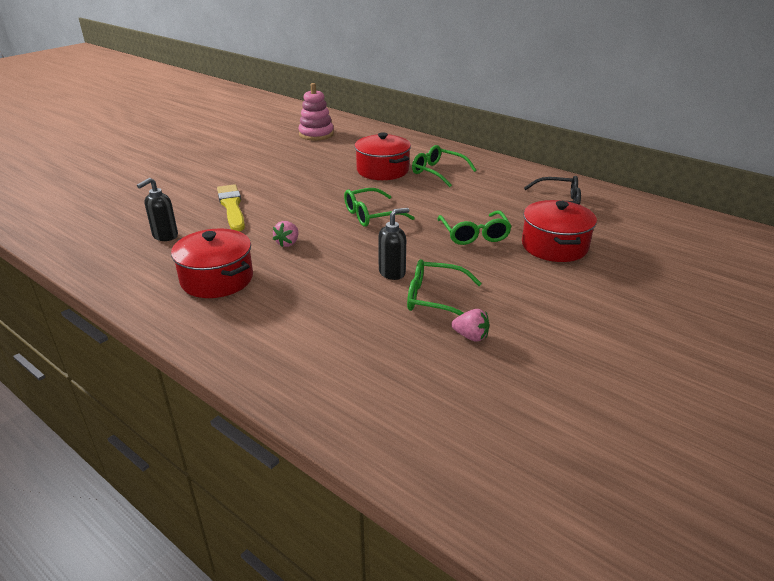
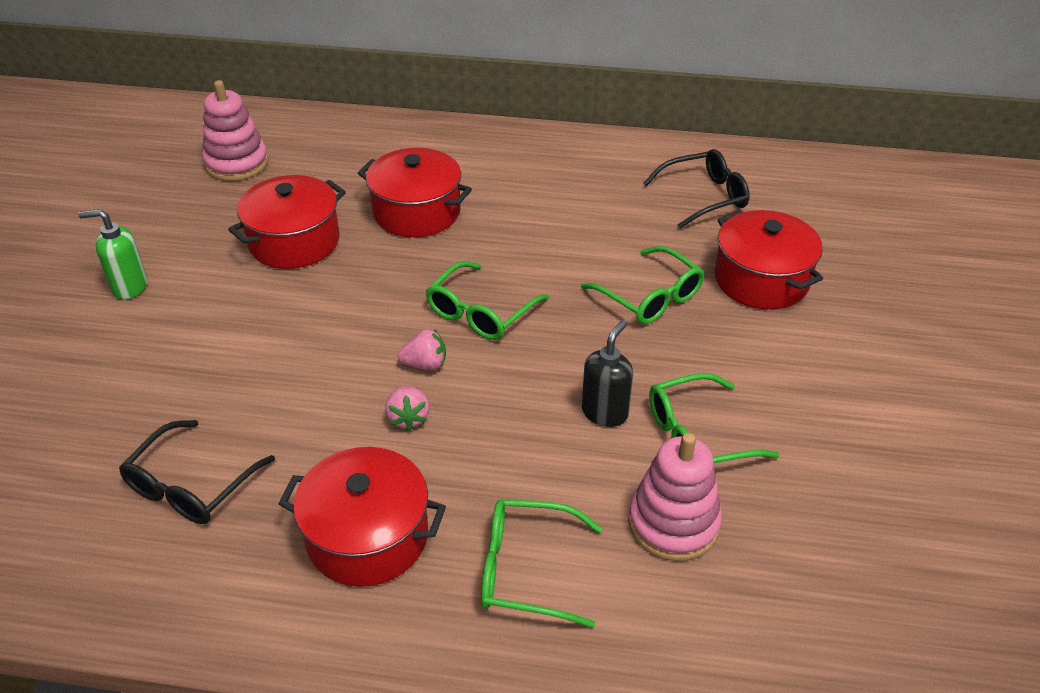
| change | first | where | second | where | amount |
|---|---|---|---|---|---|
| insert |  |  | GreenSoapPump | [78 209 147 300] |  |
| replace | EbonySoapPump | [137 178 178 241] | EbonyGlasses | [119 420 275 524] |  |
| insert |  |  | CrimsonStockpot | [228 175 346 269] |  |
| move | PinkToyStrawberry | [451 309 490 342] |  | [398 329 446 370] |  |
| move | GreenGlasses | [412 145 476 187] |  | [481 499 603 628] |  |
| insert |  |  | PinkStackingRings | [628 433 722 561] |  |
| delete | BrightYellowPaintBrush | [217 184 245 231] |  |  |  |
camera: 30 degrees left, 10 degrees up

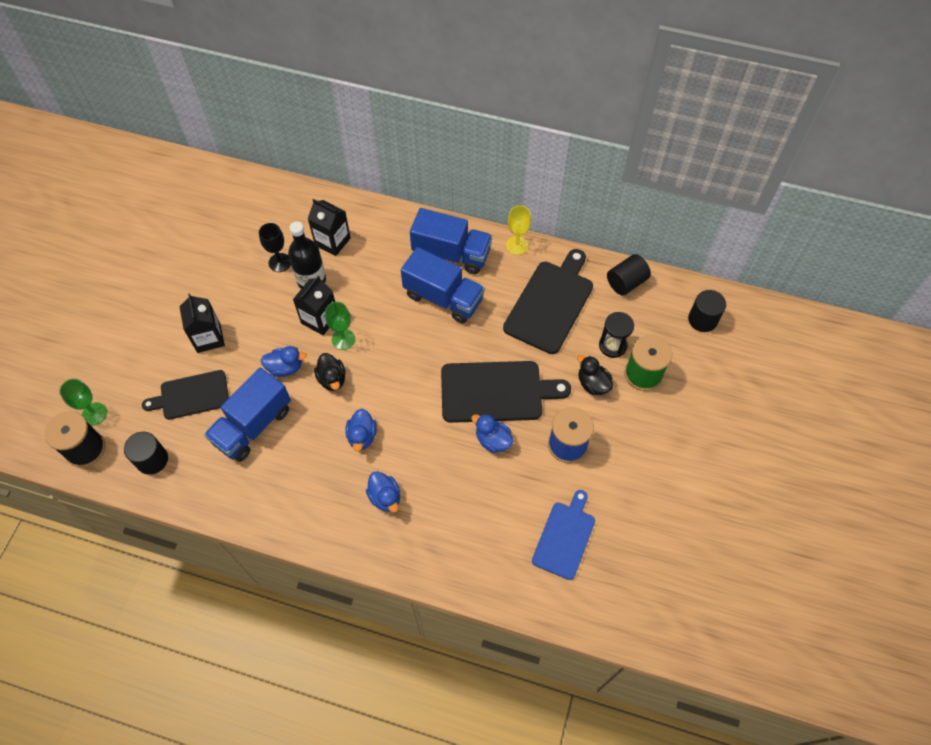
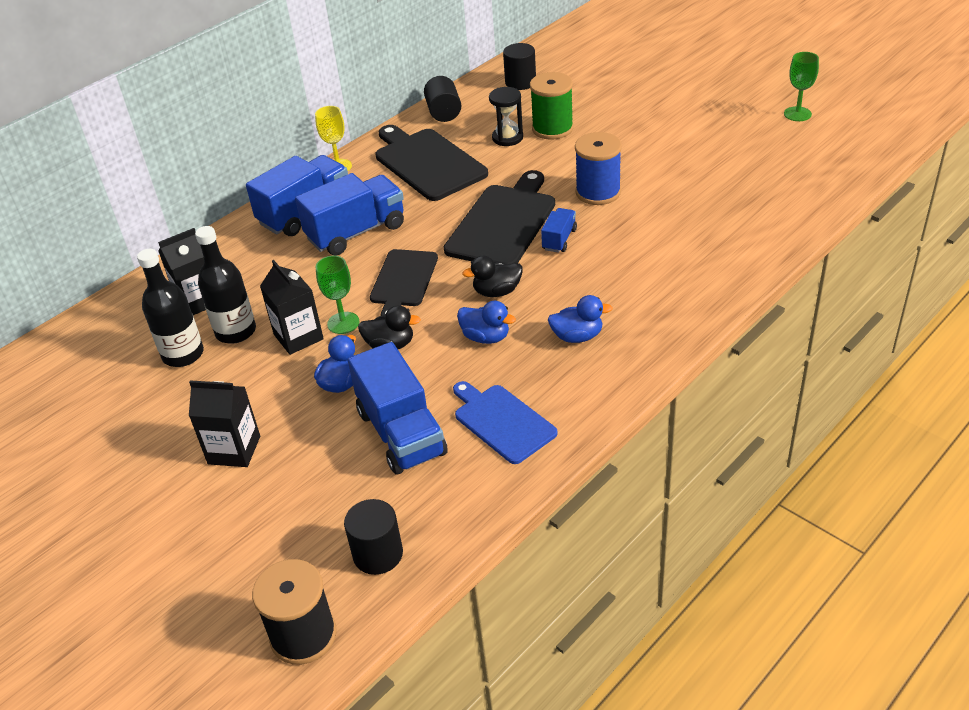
| change | first | where | second | where | amount |
|---|---|---|---|---|---|
| replace | EbonyGoblet | [259 223 291 272] | EbonyFlask | [137 249 204 367] |  |
| move | EbonyCuttingBoard | [142 370 229 420] |  | [370 249 438 316] |  |
| move | CobaltCuttingBoard | [532 490 595 580] |  | [453 381 558 464] |  |
| move | EbonyToyDuck | [577 355 613 395] |  | [462 255 523 297] |  |
| replace | CobaltToyDuck | [471 414 514 453] | CobaltTruck | [541 208 577 253] |  |
| move | GreenGoblet | [59 379 107 425] |  | [784 52 819 121] |  |
camera: 60 degrees left, 20 degrees down

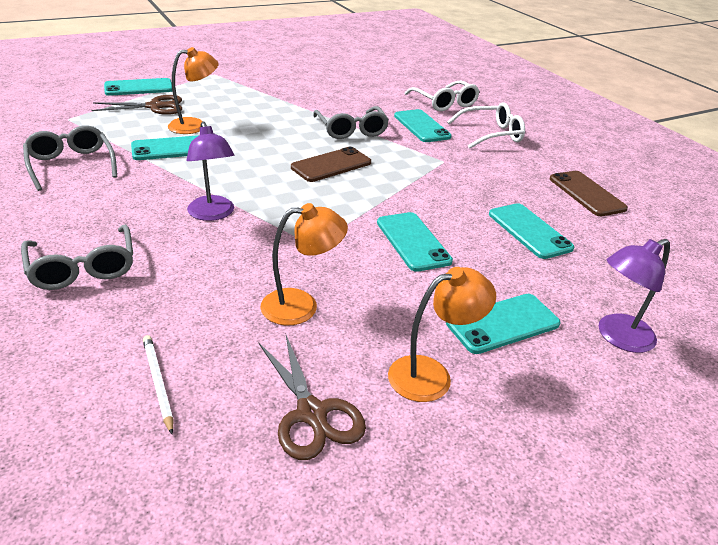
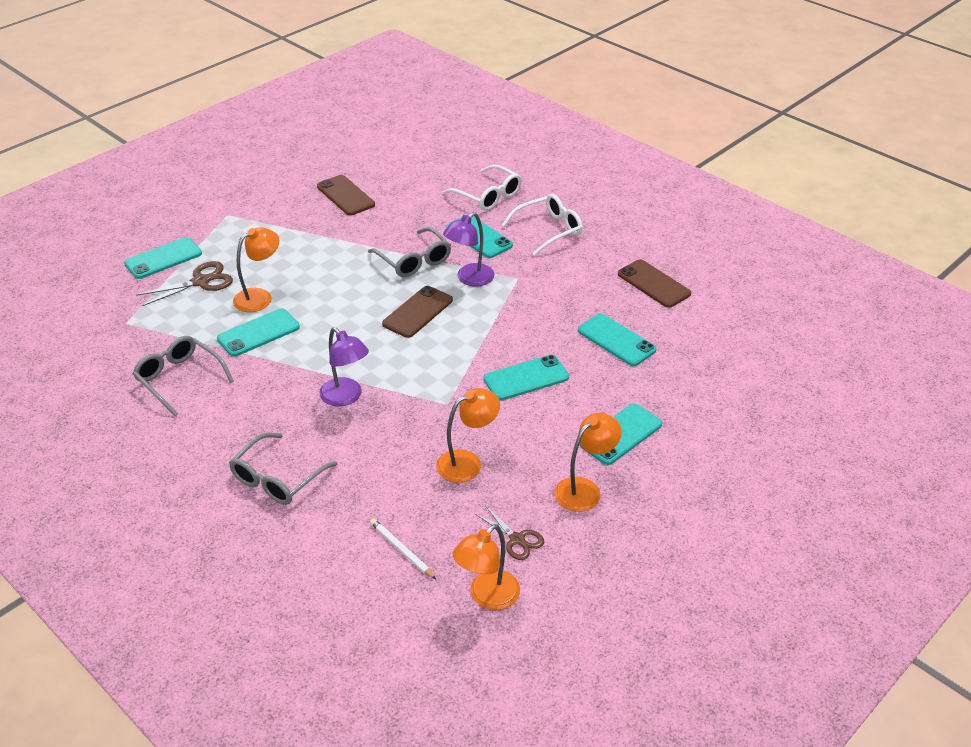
| change | first | where | second | where | amount |
|---|---|---|---|---|---|
| rotate | AshGreyGlasses | [21 224 133 290] |  | [229 433 337 505] | 75 degrees clockwise |
| insert |  |  | RussetMobilePhone | [317 175 375 215] |  |
| move | RoyalPurpleReadingLamp | [599 239 670 353] |  | [443 212 495 287] |  |
| insert |  |  | OrangeReadingLamp | [453 524 520 610] |  |
| resize | RussetPairOfScissors | [259 335 366 460] |  | [475 505 544 560] | x0.66 |
| rotate | AquaMobilePhone | [377 212 453 272] |  | [483 355 569 401] | 75 degrees counterclockwise |
camera: 15 degrees left, 5 degrees up

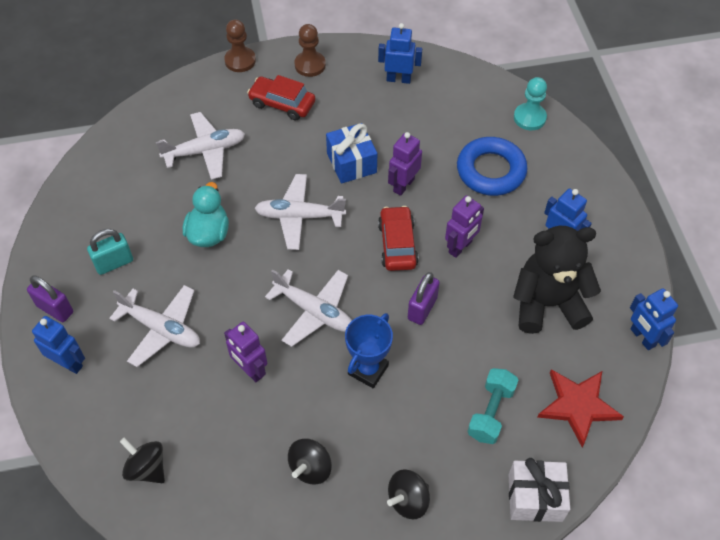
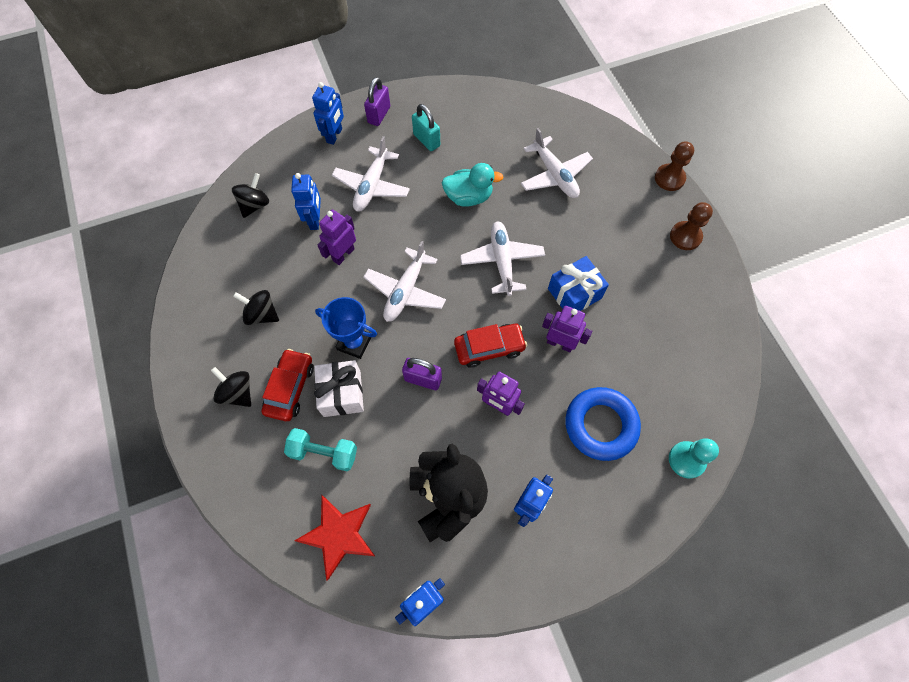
| change | first | where | second | where | amount |
|---|---|---|---|---|---|
| move | CrimsonCar | [247 75 315 121] |  | [261 349 314 421] |  |
| move | CobaltToyRobot | [378 23 422 84] |  | [291 173 321 230] |  |
| move | PureWhitePresent | [508 458 570 522] |  | [314 360 364 417] |  |
camera: 80 degrees right, 10 degrees up

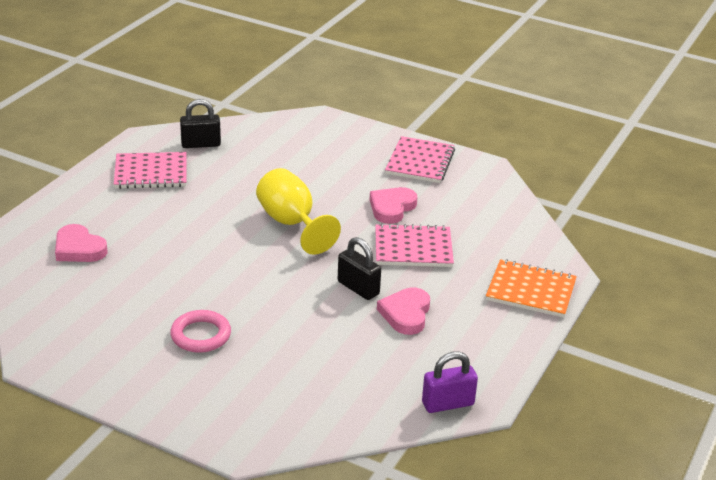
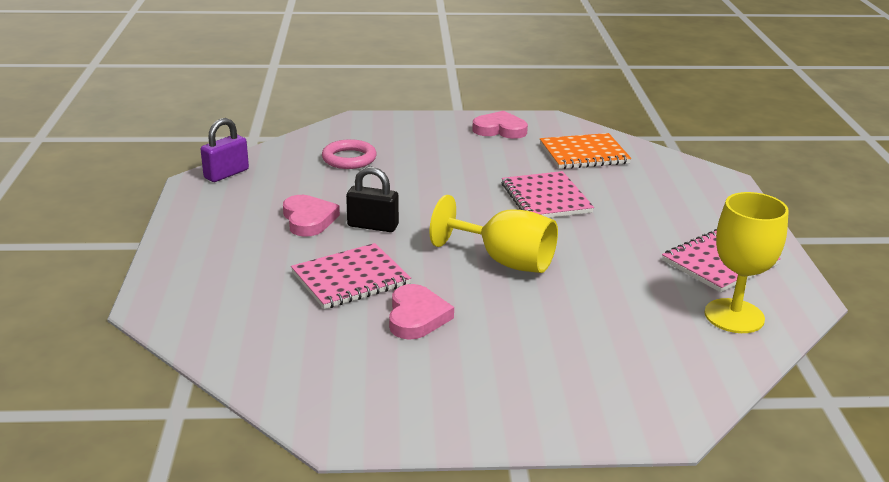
| change | first | where | second | where | amount |
|---|---|---|---|---|---|
| move | PinkRing | [170 310 231 353] |  | [322 139 377 169] |  |
| move | PinkLoveHeart | [55 224 108 262] |  | [472 111 528 139] |  |
| move | PinkNotebook | [385 136 455 183] |  | [502 171 594 218] |  |
| move | OrangeNotebook | [486 259 577 318] |  | [540 133 631 169] |  |
| replace | EbonyPadlock | [180 99 221 148] | BrightYellowGoblet | [705 192 789 333] |  |
camera: 150 degrees right, 5 degrees down

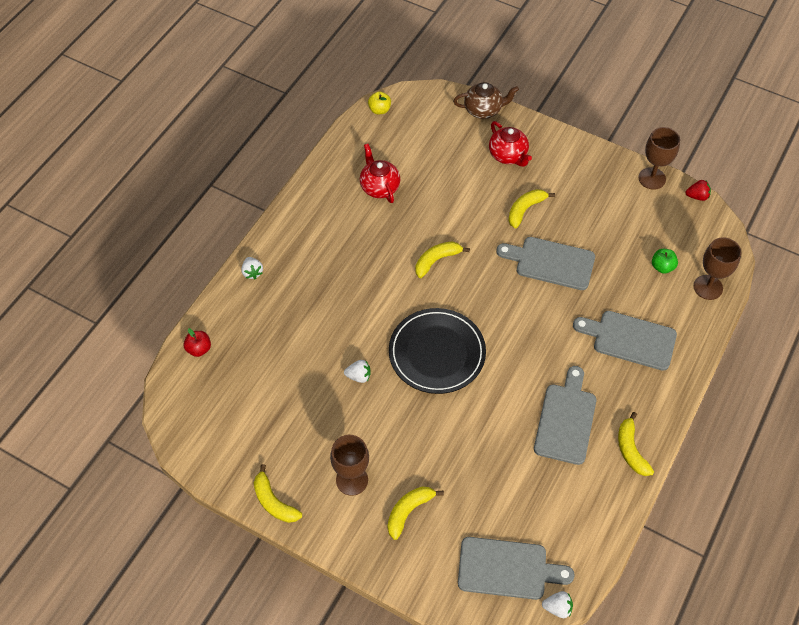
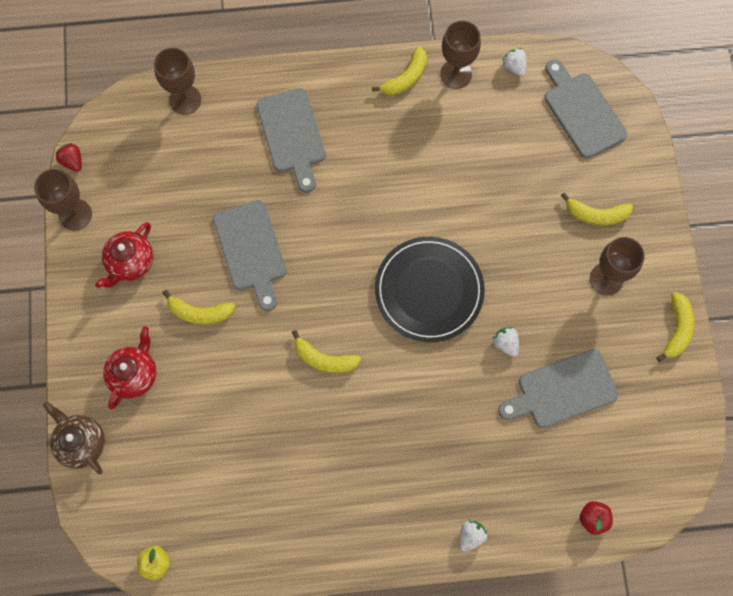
| change | first | where | second | where | amount |
|---|---|---|---|---|---|
| move | CrimsonTeaPot | [360 144 400 203] |  | [95 222 153 288] |  |
| insert |  |  | RussetGoblet | [440 21 481 89] |  |
| move | AshGreyCuttingBoard | [534 366 596 465] |  | [498 349 618 428] |  |
| move | PureWhiteToyStrawberry | [542 591 573 618] |  | [503 48 527 77] |  |
| delete | GreenApple | [652 249 678 273] |  |  |  |
camera: 125 degrees left, 15 degrees up

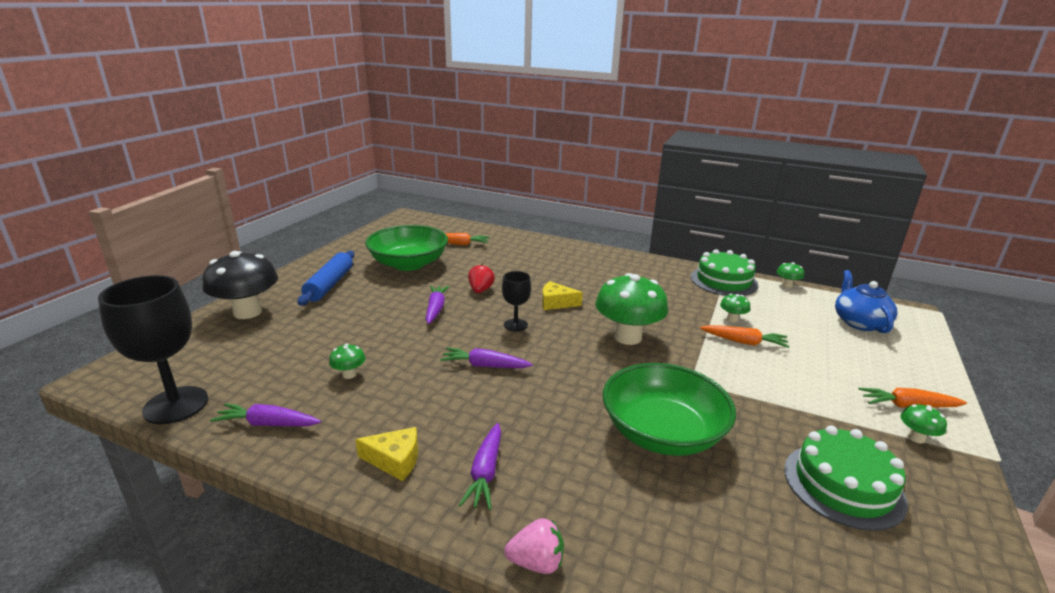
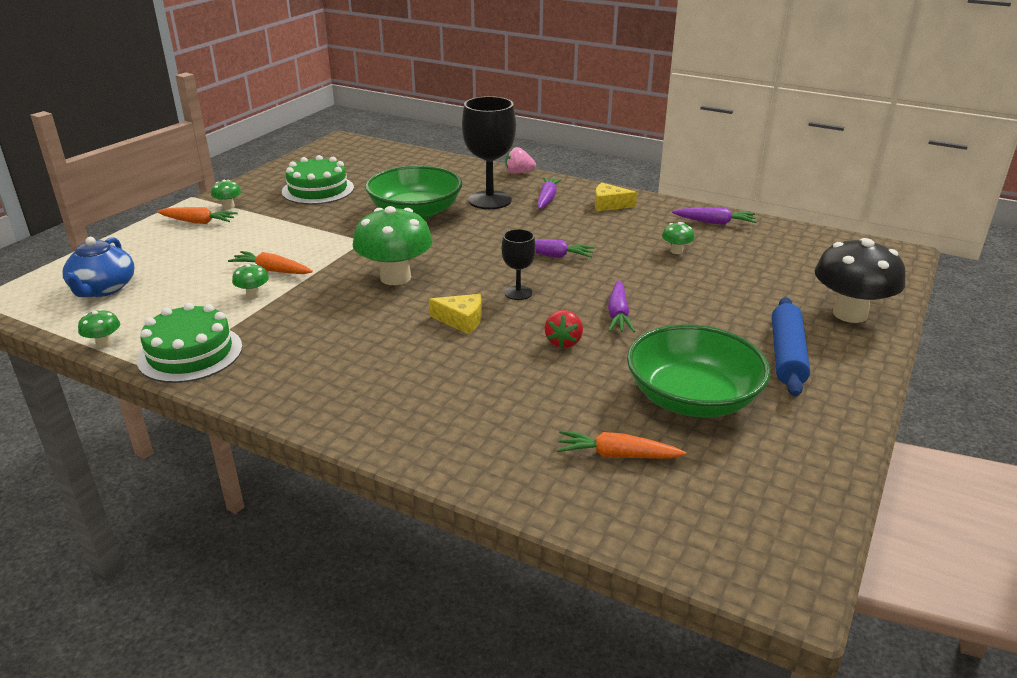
| change | first | where | second | where | amount |
|---|---|---|---|---|---|
| move | EbonyGoblet | [98 275 208 424] |  | [462 96 516 209] |  |
camera: 175 degrees left, 5 degrees up

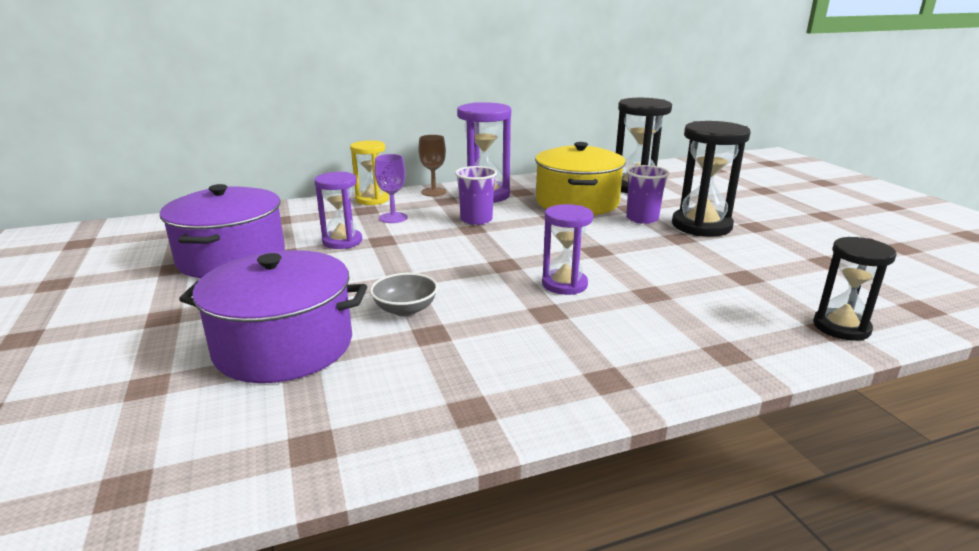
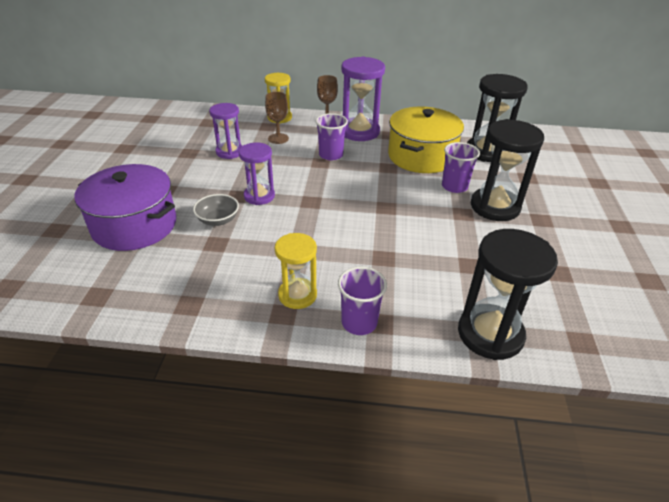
| change | first | where | second | where | amount |
|---|---|---|---|---|---|
| move | RoyalPurpleSandglass | [542 204 593 295] |  | [239 143 275 205] |  |
| recolor | RoyalPurpleGoblet | [375 154 408 223] | RussetGoblet | [265 92 289 144] |  |
| insert |  |  | BrightYellowSandglass | [275 233 317 309] |  |
| insert |  |  | RoyalPurpleCup | [338 267 387 335] |  |
| resize | EbonySandglass | [813 237 897 341] |  | [458 229 558 360] | x1.57 |
| delete | RoyalPurpleStockpot | [160 184 285 278] |  |  |  |
camera: 25 degrees right, 15 degrees up

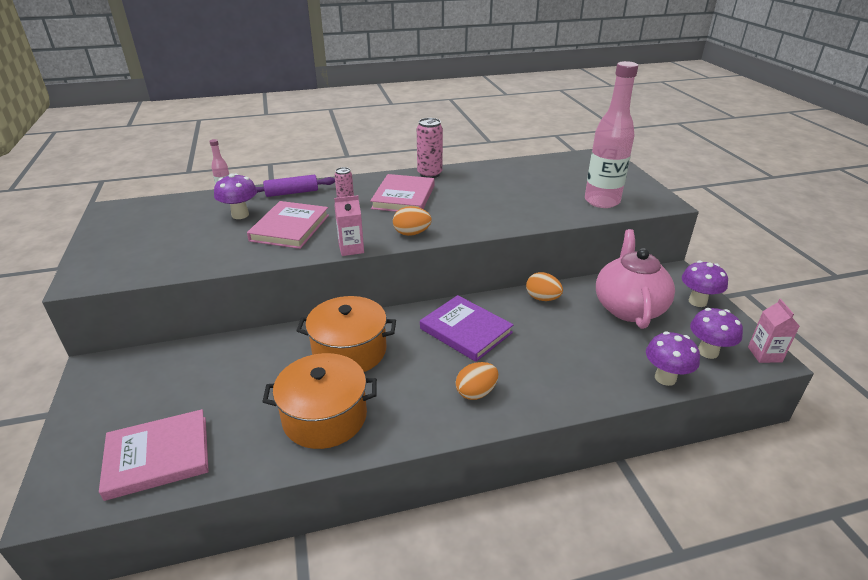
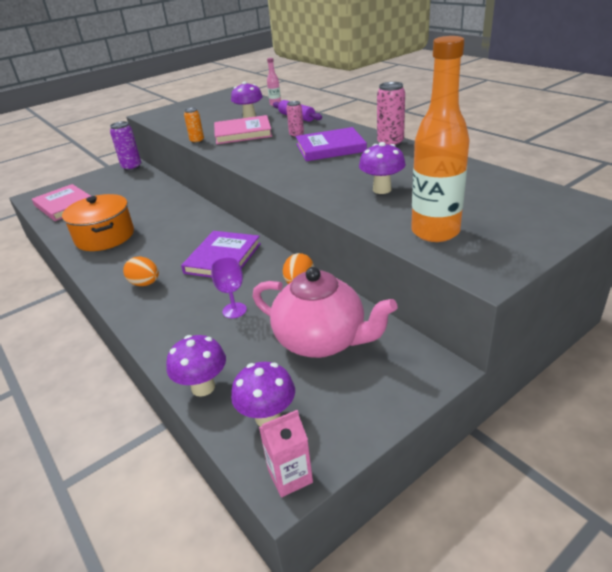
| change | first | where | second | where | amount |
|---|---|---|---|---|---|
| insert |  |  | RoyalPurpleCan | [110 121 141 171] |  |
| insert |  |  | OrangeCan | [184 108 204 144] |  |
| insert |  |  | RoyalPurpleGoblet | [211 257 247 318] |  |
| rotate | PinkTeaPot | [596 229 675 329] |  | [253 267 398 358] | 45 degrees clockwise |
| recolor | PinkHardback | [370 174 434 212] | RoyalPurpleHardback | [296 127 367 161] |  |
| move | RoyalPurpleToadstool | [682 261 728 307] |  | [359 142 406 194] |  |
| recolor | PinkFlask | [585 61 638 208] | OrangeFlask | [411 36 469 242] |  |
| delete | OrangeStockpot | [296 296 396 372] |  |  |  |
| delete | PinkJuiceCarton | [334 195 364 256] |  |  |  |
| delete | OrangeToyEgg | [393 206 432 236] |  |  |  |
camera: 70 degrees right, 0 degrees up

